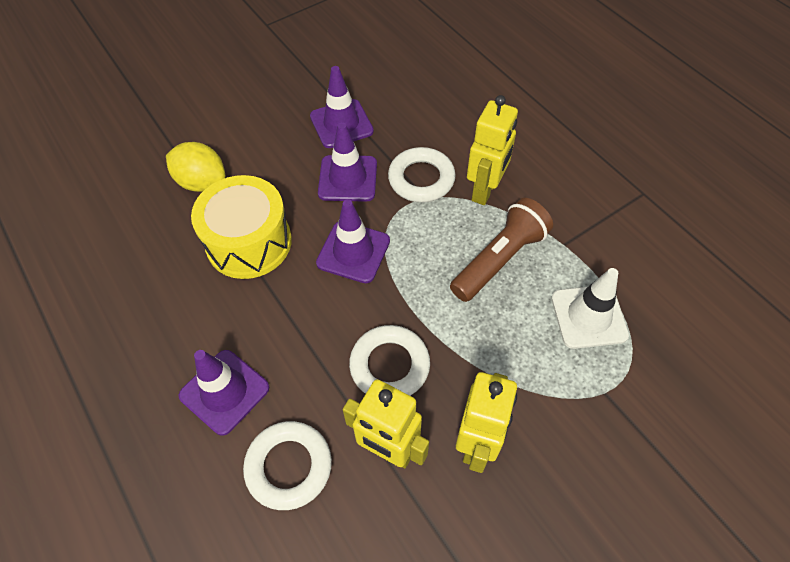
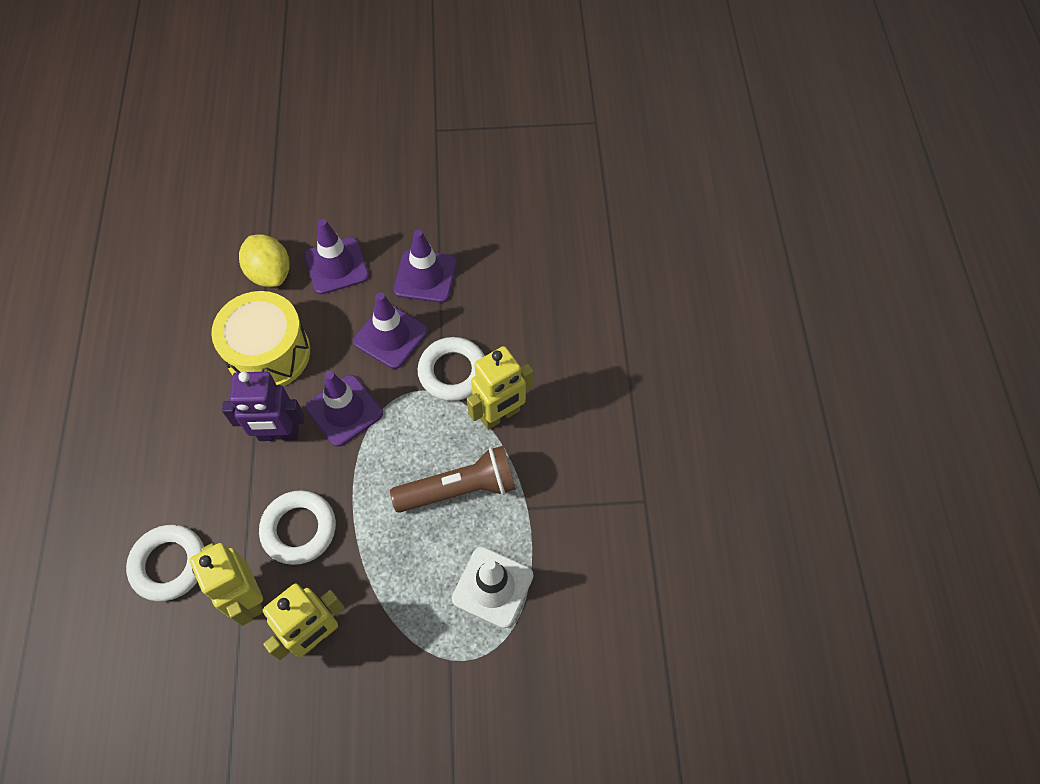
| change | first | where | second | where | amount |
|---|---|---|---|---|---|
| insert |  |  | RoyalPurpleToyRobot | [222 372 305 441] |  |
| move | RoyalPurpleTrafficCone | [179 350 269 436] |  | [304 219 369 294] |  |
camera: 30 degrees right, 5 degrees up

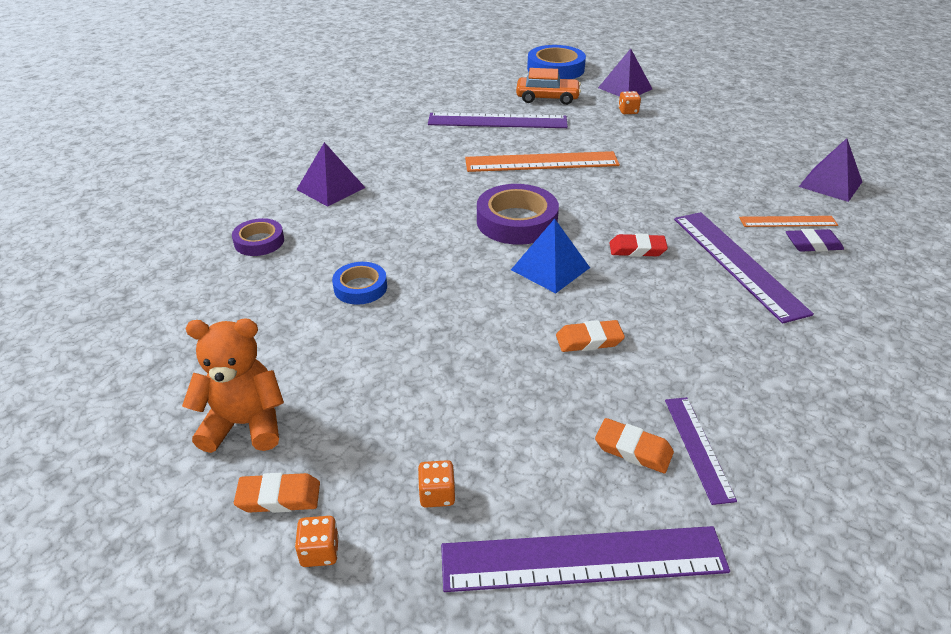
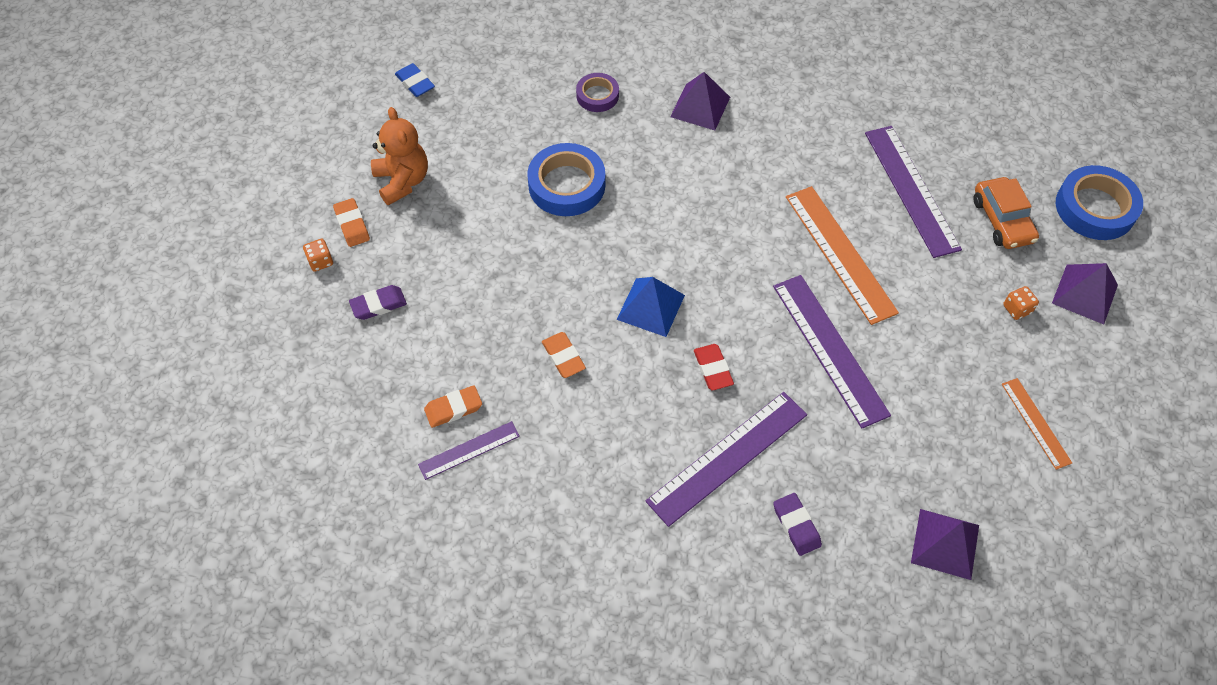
| change | first | where | second | where | amount |
|---|---|---|---|---|---|
| replace | OrangeDie | [418 460 456 508] | RoyalPurplePencilEraser | [349 285 407 320] |  |
| insert |  |  | CobaltPencilEraser | [395 63 435 97] |  |
| rotate | OrangePencilEraser | [595 418 674 473] |  | [424 385 482 428] | 60 degrees clockwise |
| resize | CobaltTape | [332 262 387 305] |  | [527 143 605 216] | x1.72 |
| move | RoyalPurpleStraightedge | [441 526 730 592] |  | [773 275 891 429] |  |
| move | OrangeStraightedge | [739 216 838 227] |  | [1002 378 1072 470] |  |
| delete | RoyalPurpleTape | [477 184 559 245] |  |  |  |
camera: 70 degrees right, 20 degrees up

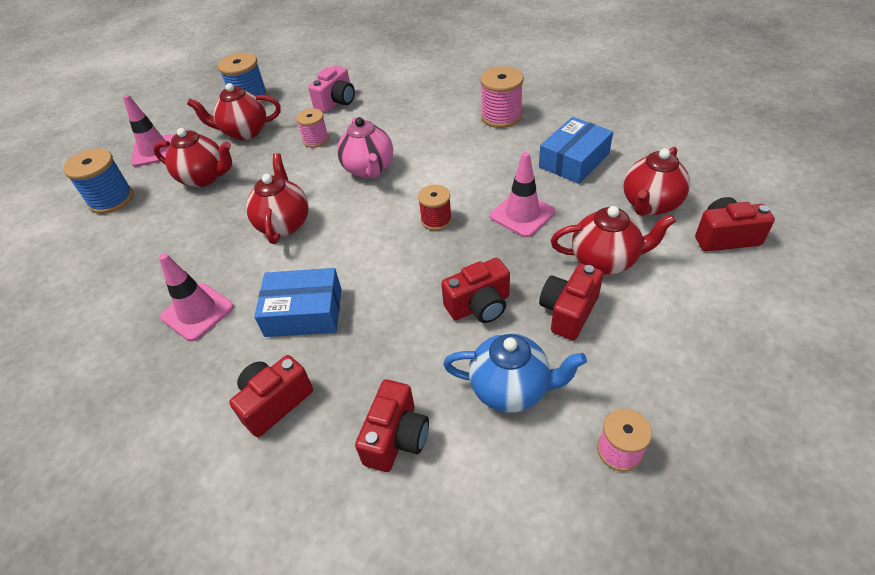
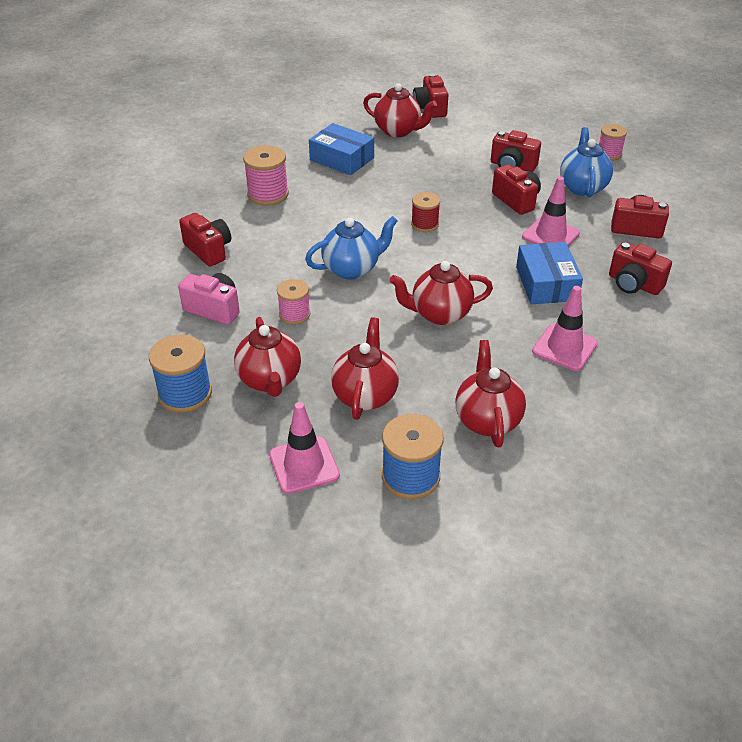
| change | first | where | second | where | amount |
|---|---|---|---|---|---|
| insert |  |  | CrimsonCompactCamera | [179 213 231 267] |  |
| recolor | PinkTeaPot | [337 117 393 178] | CobaltTeaPot | [305 216 398 280] |  |
| move | CrimsonTeaPot | [551 206 676 275] |  | [456 340 526 447] |  |
| move | PinkTrafficCone | [490 152 556 237] |  | [522 176 580 246] |  |
camera: 100 degrees left, 5 degrees down

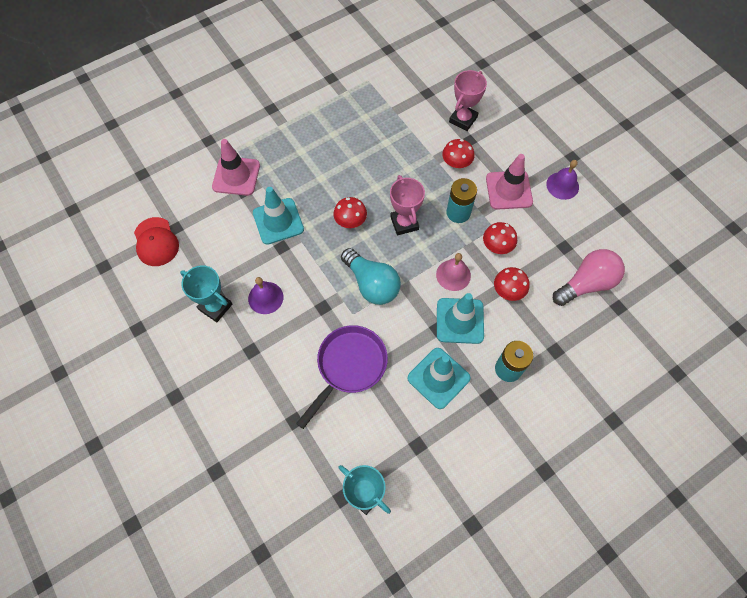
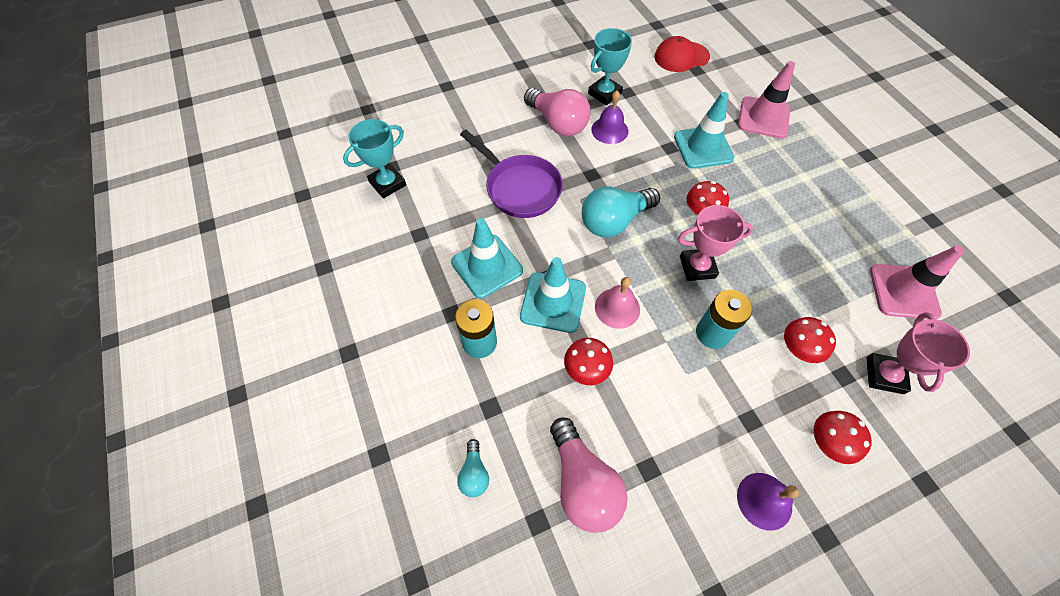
| change | first | where | second | where | amount |
|---|---|---|---|---|---|
| insert |  |  | AquaLightBulb | [457 439 489 497] |  |
| insert |  |  | PinkLightBulb | [524 88 591 136] |  |
| move | CrimsonToadstool | [483 222 517 254] |  | [814 411 872 464] |  |
| rotate | PinkPrizeCup | [449 70 487 131] |  | [867 312 970 394] | 60 degrees clockwise |
| move | PinkTrafficCone | [486 154 533 210] |  | [870 246 964 319] |  |
camera: 100 degrees right, 5 degrees down

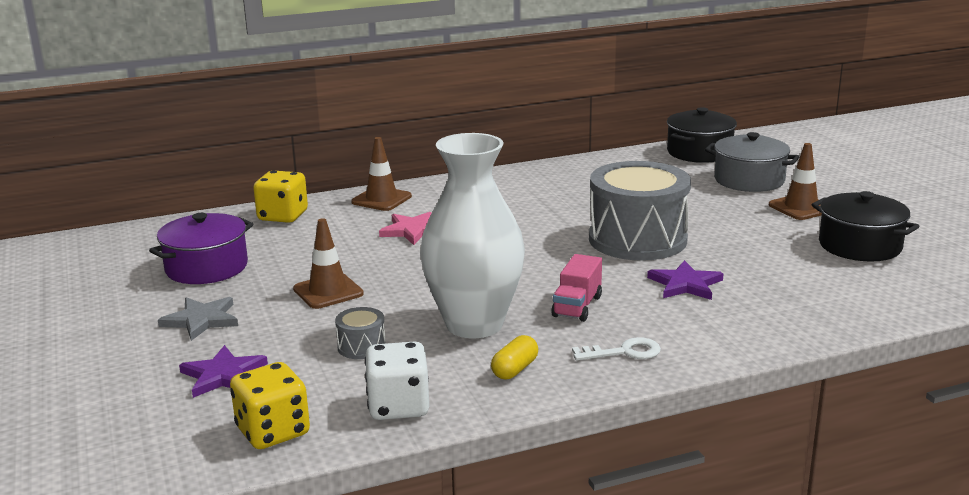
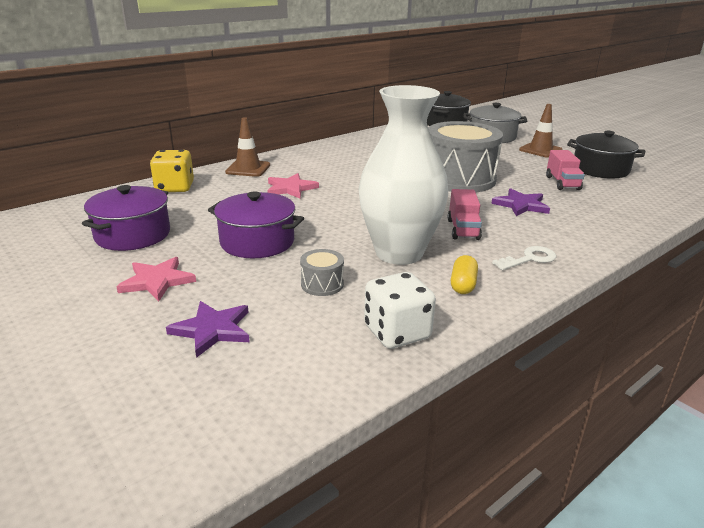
| change | first | where | second | where | amount |
|---|---|---|---|---|---|
| recolor | AshGreyStarShape | [158 297 238 341] | PinkStarShape | [117 257 196 301] |  |
| replace | RussetTrafficCone | [293 218 364 309] | RoyalPurpleStockpot | [208 191 304 258] |  |
| insert |  |  | PinkTruck | [546 150 585 190] |  |
| delete | BrightYellowDie | [230 362 310 449] |  |  |  |
camera: 20 degrees left, 5 degrees up

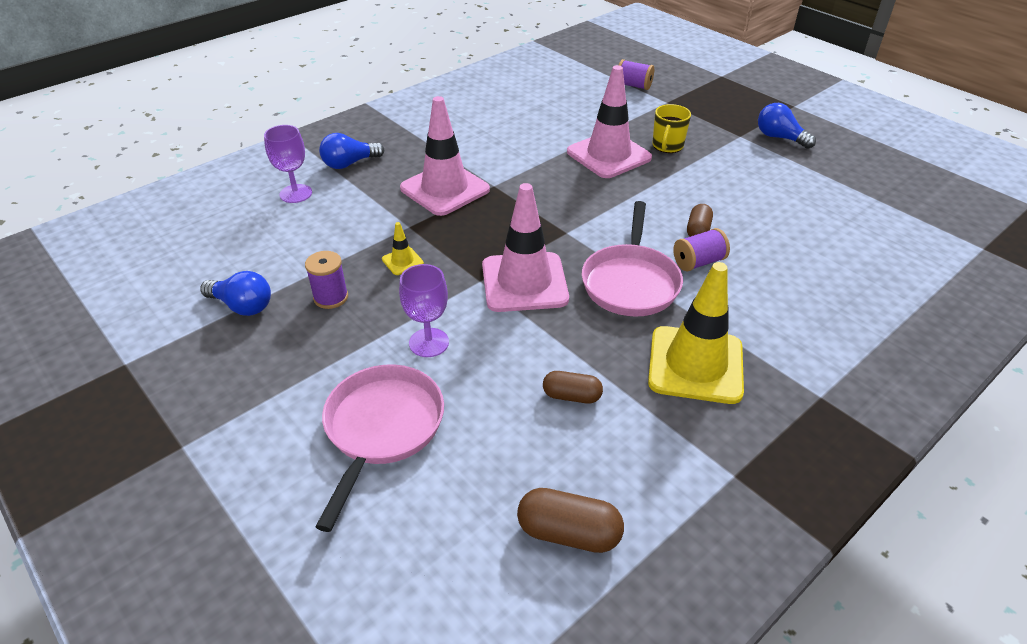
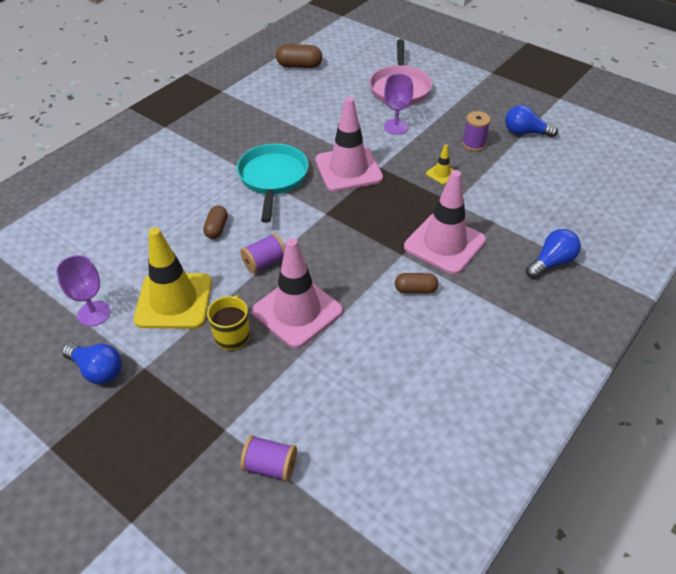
| change | first | where | second | where | amount |
|---|---|---|---|---|---|
| move | RoyalPurpleGoblet | [264 125 312 203] |  | [56 255 110 326] |  |
| move | BrightYellowTrafficCone | [648 262 744 404] |  | [134 227 212 329] |  |
| recolor | PinkFryingPan | [582 201 683 317] | AquaFryingPan | [237 144 309 223] |  |
| move | RoyalPurpleReelOfThread | [673 228 730 271] |  | [240 233 285 274] |  |
| move | RussetCapsule | [543 371 603 403] |  | [395 273 438 294] |  |
camera: 170 degrees right, 5 degrees up

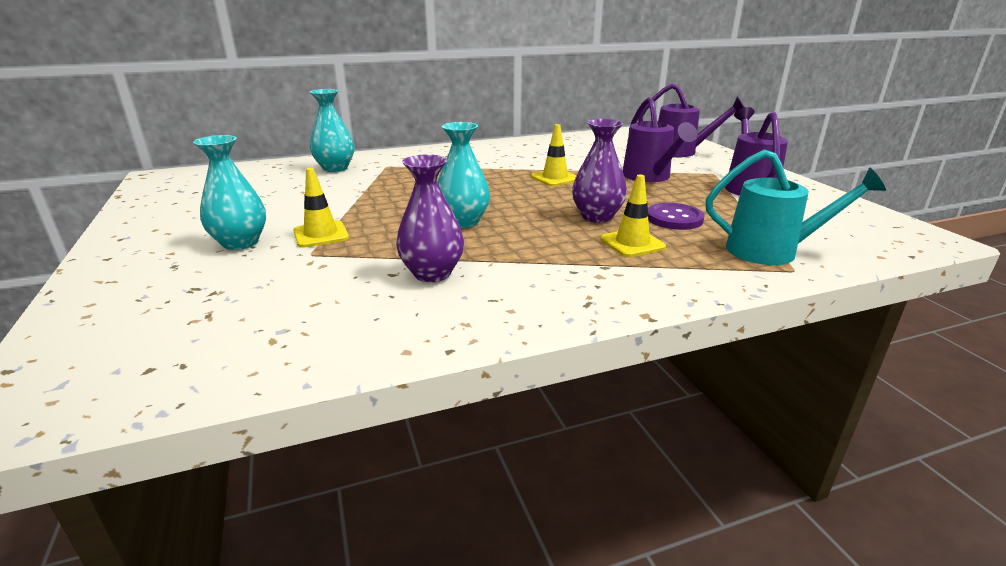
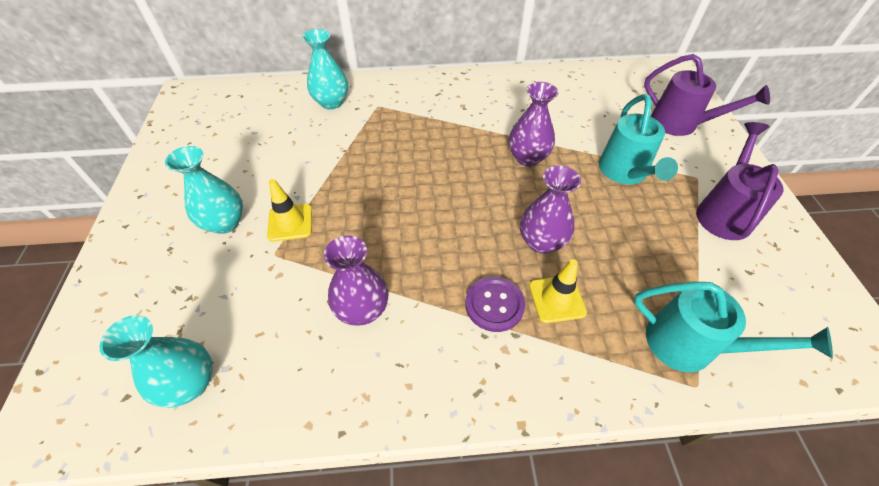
| change | first | where | second | where | amount |
|---|---|---|---|---|---|
| move | AquaVase | [438 122 490 228] |  | [99 315 212 408] |  |
| move | RoyalPurpleSewingButton | [648 203 705 230] |  | [465 276 525 332] |  |
| replace | BrightYellowTrafficCone | [531 124 577 186] | RoyalPurpleVase | [509 82 558 167] |  |
| recolor | RoyalPurpleWateringCan | [623 97 697 182] | AquaWateringCan | [599 94 678 184] |  |
camera: 15 degrees right, 25 degrees up

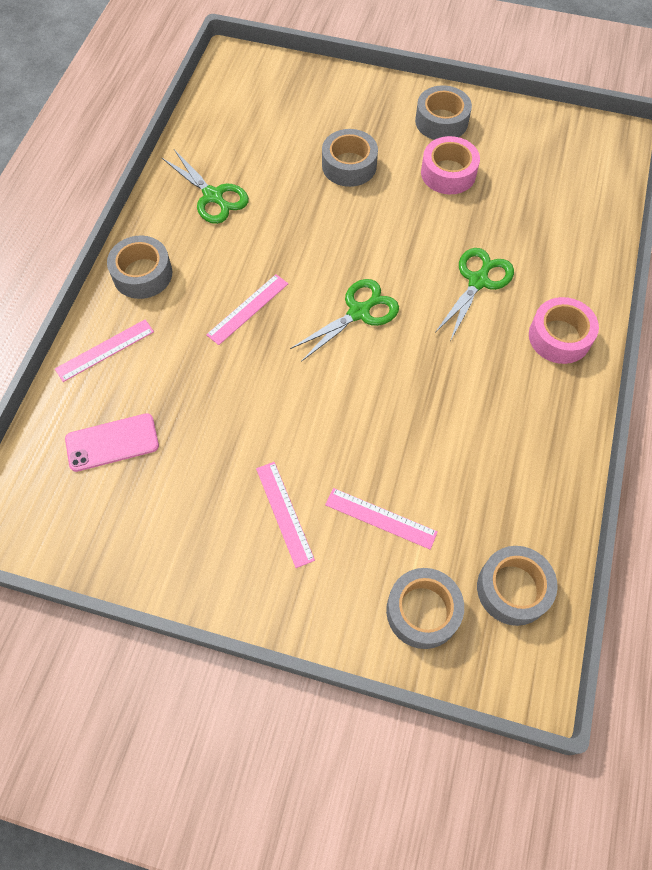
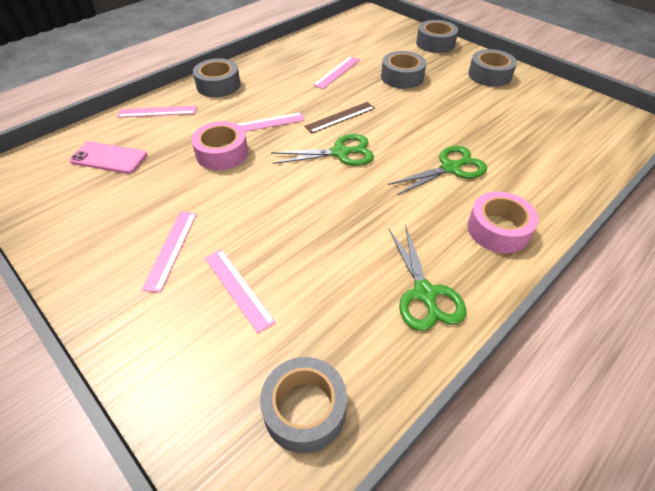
| change | first | where | second | where | amount |
|---|---|---|---|---|---|
| move | PinkTape | [421 136 480 194] |  | [191 121 248 170] |  |
| insert |  |  | RussetStraightedge | [304 102 375 133] |  |
| insert |  |  | PinkStraightedge | [313 56 360 89] |  |
| move | GreenPairOfScissors | [162 150 249 224] |  | [389 224 466 331] |  |
| move | AshGreyTape | [386 568 464 649] |  | [416 20 458 53] |  |
camera: 30 degrees right, 15 degrees down

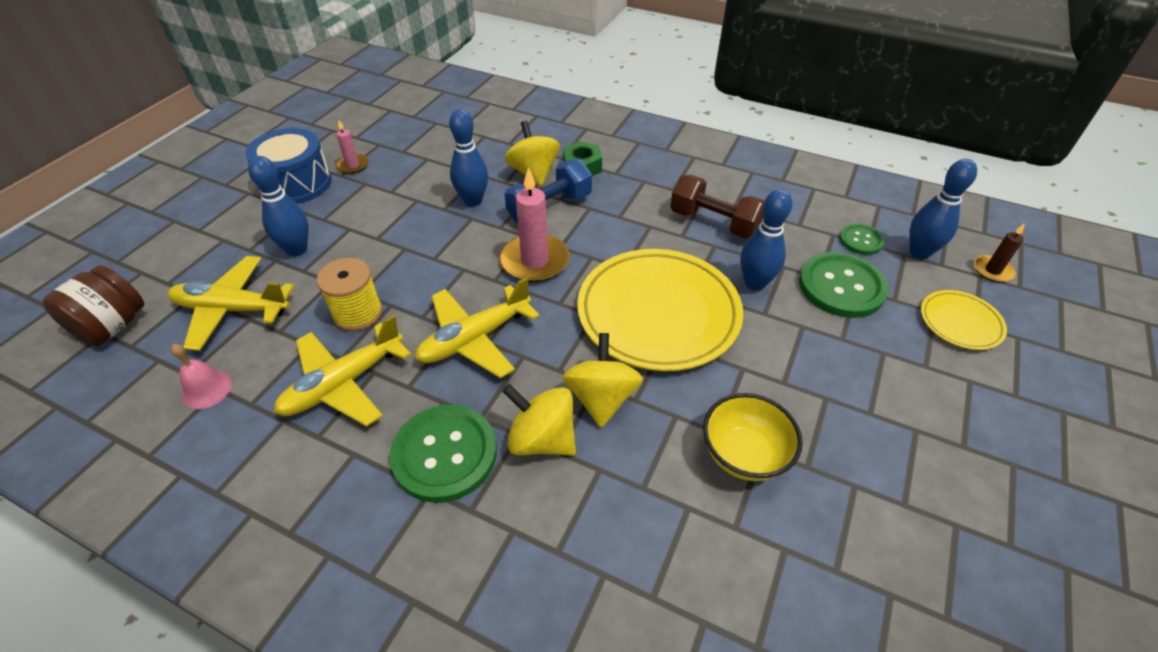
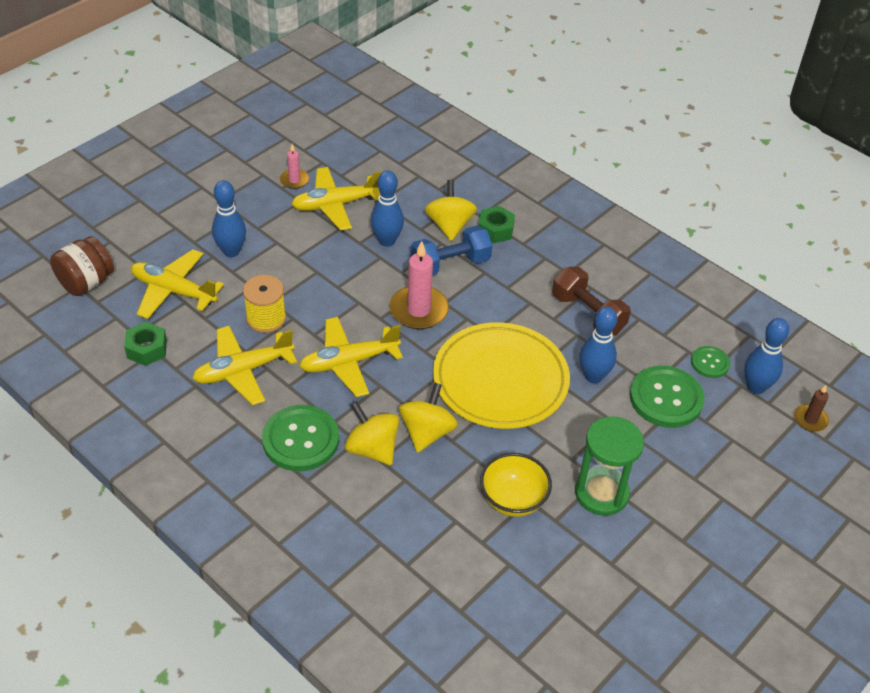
| change | first | where | second | where | amount |
|---|---|---|---|---|---|
| replace | PinkSchoolBell | [170 344 232 409] | GreenHexNut | [124 322 167 366] |  |
| insert |  |  | BrightYellowPlane | [291 167 382 231] |  |
| insert |  |  | GreenSandglass | [575 416 644 516] |  |
| delete | CobaltDrum | [245 128 332 204] |  |  |  |
| delete | BrightYellowFlatDish | [921 290 1007 350] |  |  |  |
camera: 15 degrees right, 0 degrees up

